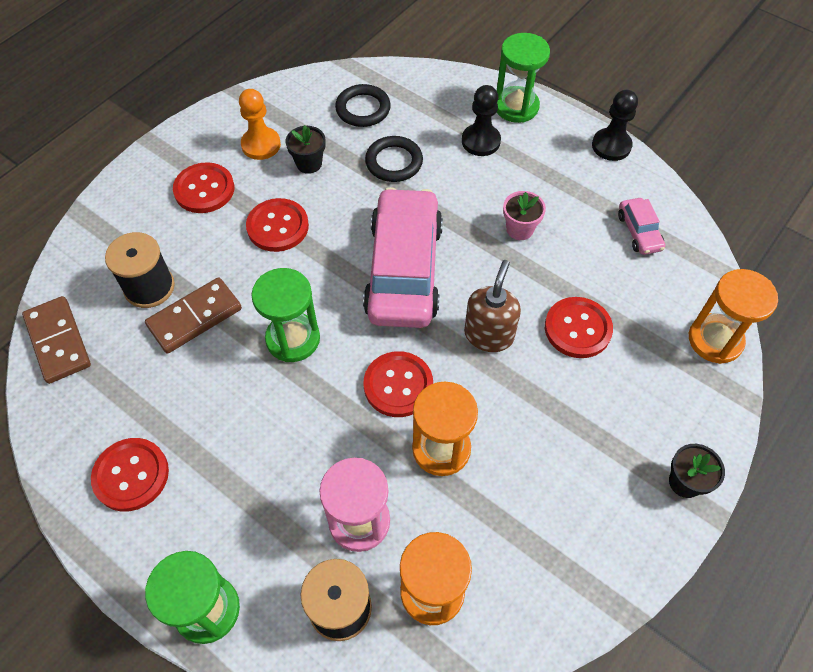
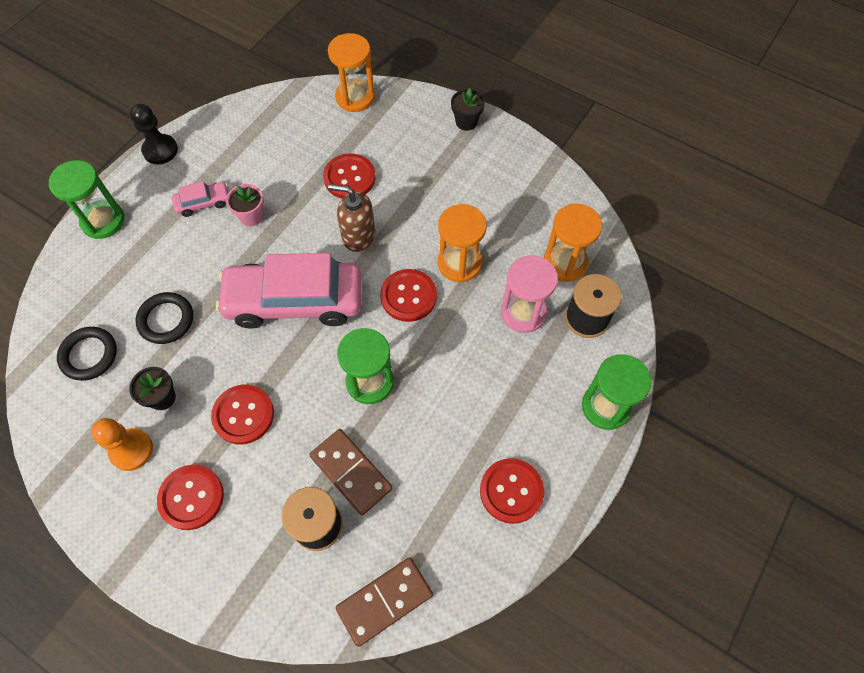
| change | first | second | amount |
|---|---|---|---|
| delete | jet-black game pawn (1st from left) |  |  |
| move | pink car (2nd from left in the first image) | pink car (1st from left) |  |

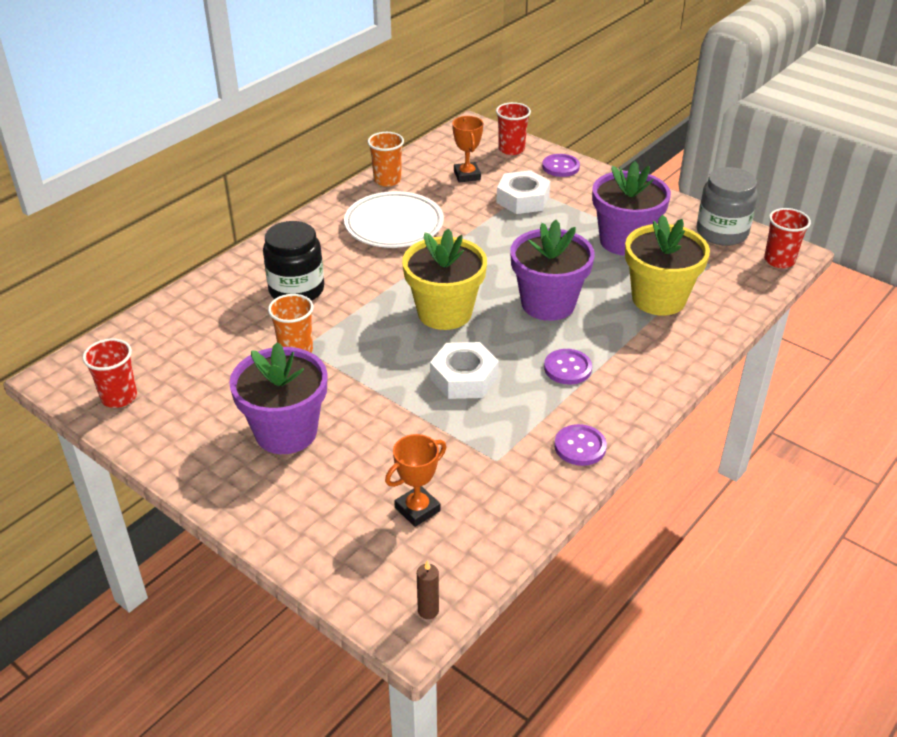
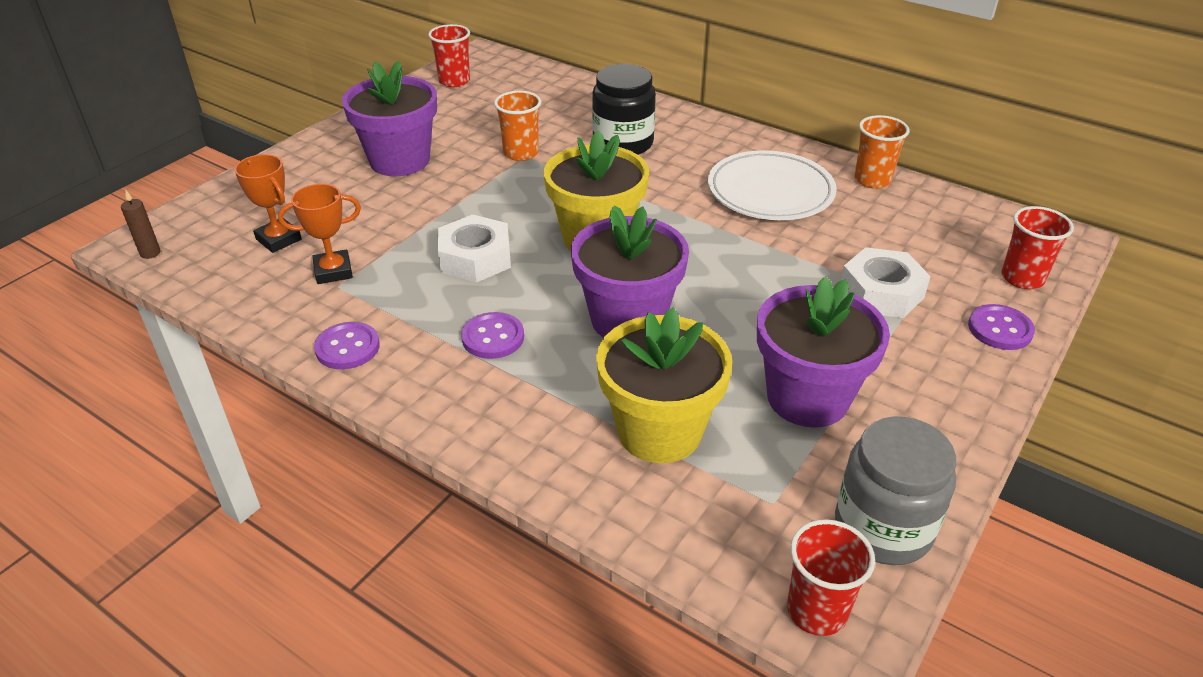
| change | first | second | amount |
|---|---|---|---|
| move | orange-coloured award cup (2nd from left) |  |  |

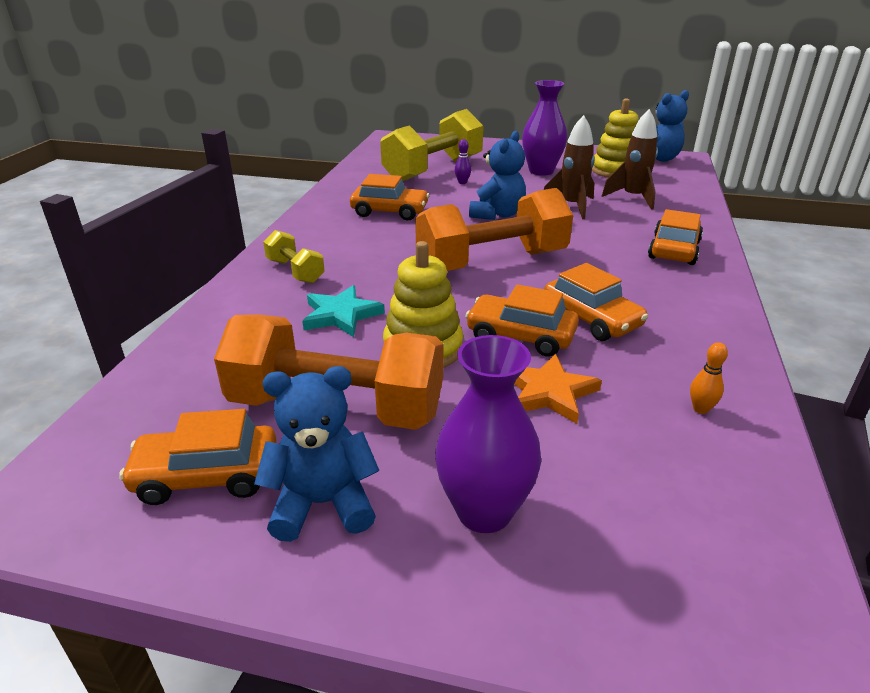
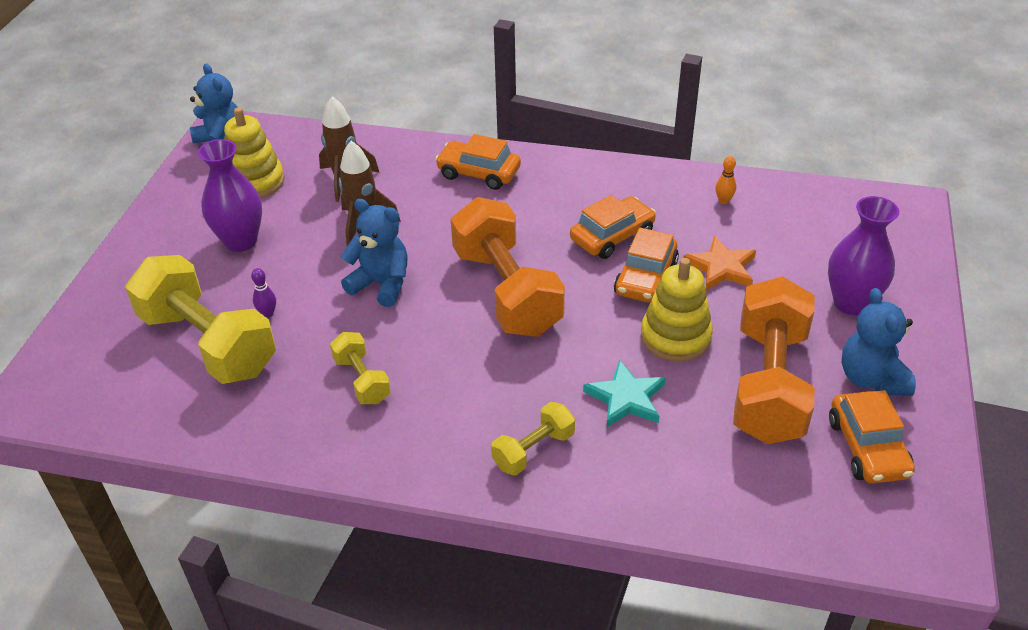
| change | first | second | amount |
|---|---|---|---|
| replace | orange-coloured car (2nd from left) | bright yellow dumbbell (2nd from left) |  |

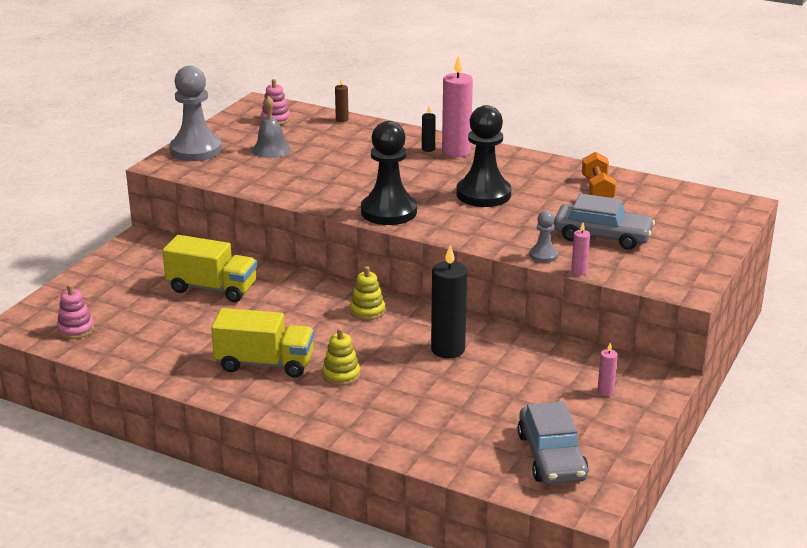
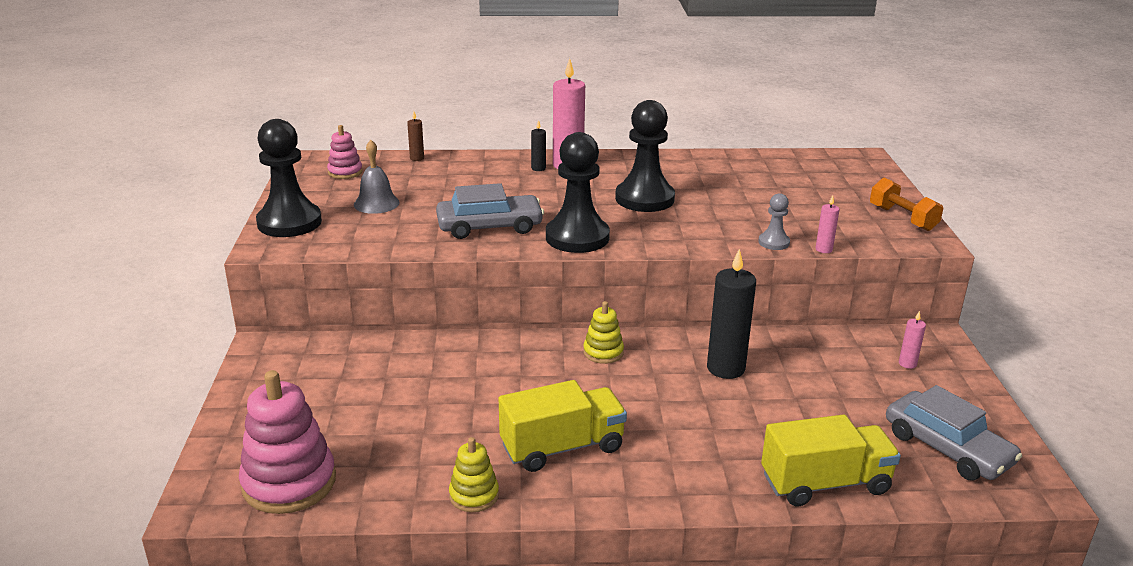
| change | first | second | amount |
|---|---|---|---|
| move | bright yellow lorry (1st from left in the first image) | bright yellow lorry (2nd from left) |  |
| move | bright yellow ring stacker (1st from left) |  |  |
| move | ash-grey car (2nd from left in the first image) | ash-grey car (1st from left) |  |
| move | orange-coloured dumbbell |  |  |
| recolor | ash-grey game pawn (1st from left) | jet-black game pawn (1st from left) |  |
| resize | pink ring stacker (1st from left) |  | x1.88 |

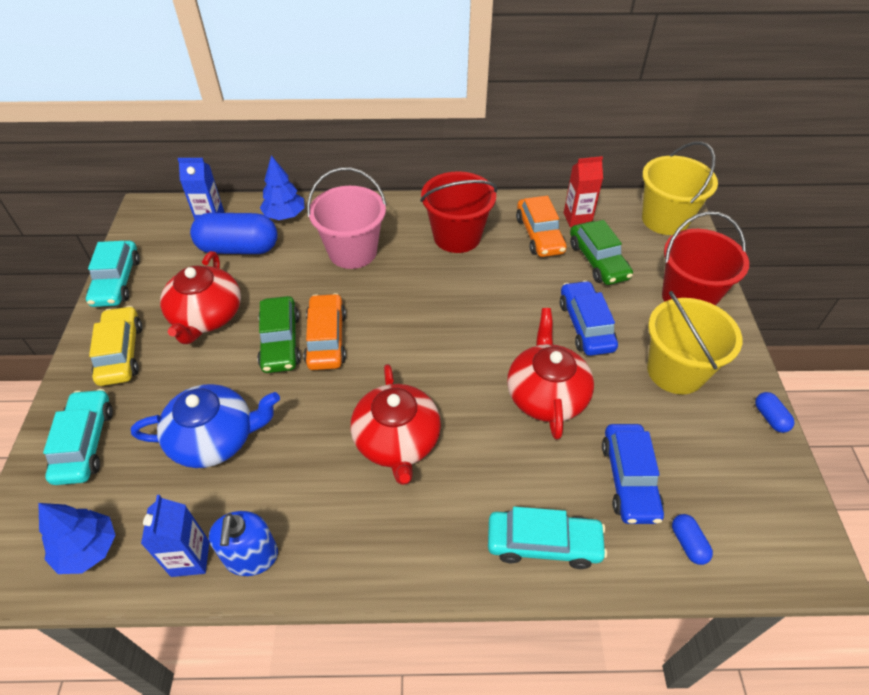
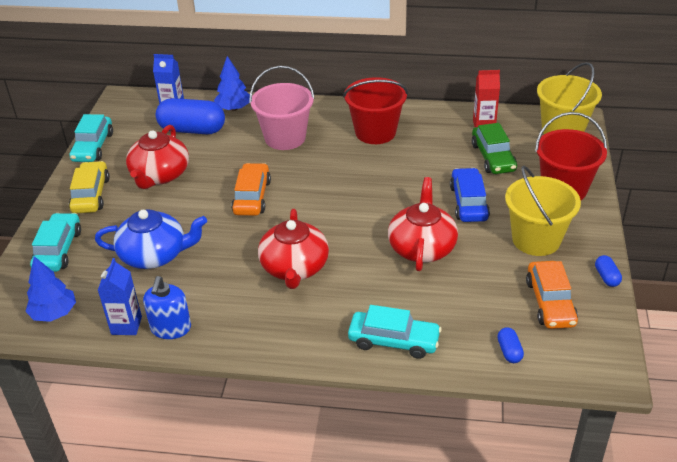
| change | first | second | amount |
|---|---|---|---|
| delete | green car (1st from left) |  |  |
| delete | blue car (2nd from left) |  |  |
| move | orange-coloured car (2nd from left) |  |  |

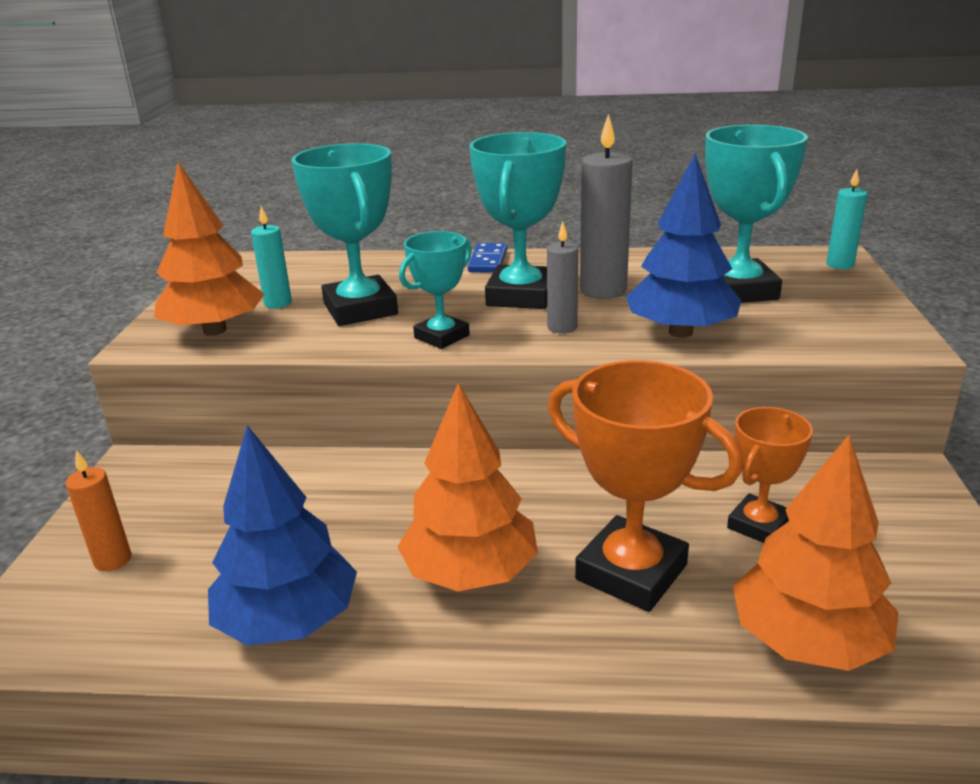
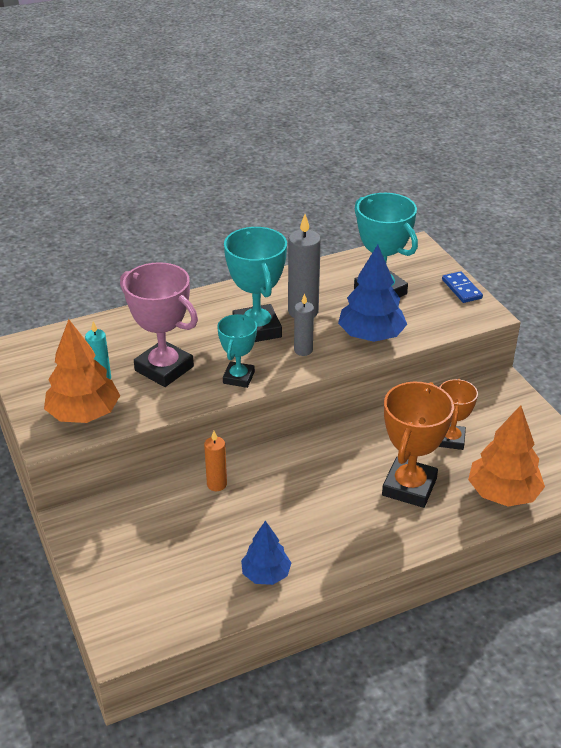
| change | first | second | amount |
|---|---|---|---|
| delete | orange-coloured toy tree (2nd from left) |  |  |
| delete | aqua pillar candle (2nd from left) |  |  |
| move | orange-coloured pillar candle |  |  |
| move | blue domino |  |  |
| recolor | aqua award cup (1st from left) | pink award cup |  |
| rotate | orange-coloured award cup (1st from left) |  | 75 degrees counterclockwise |
| resize | blue toy tree (1st from left) |  | x0.62 |

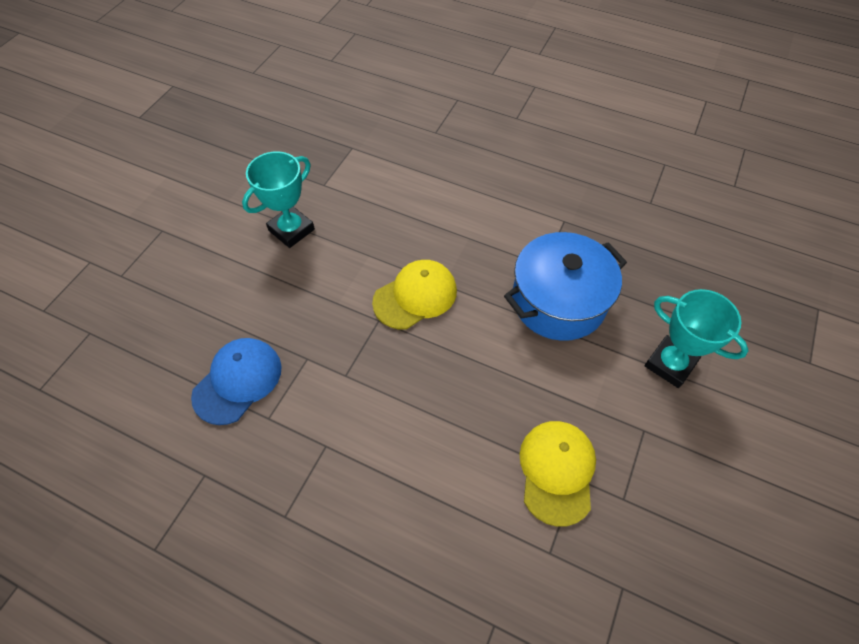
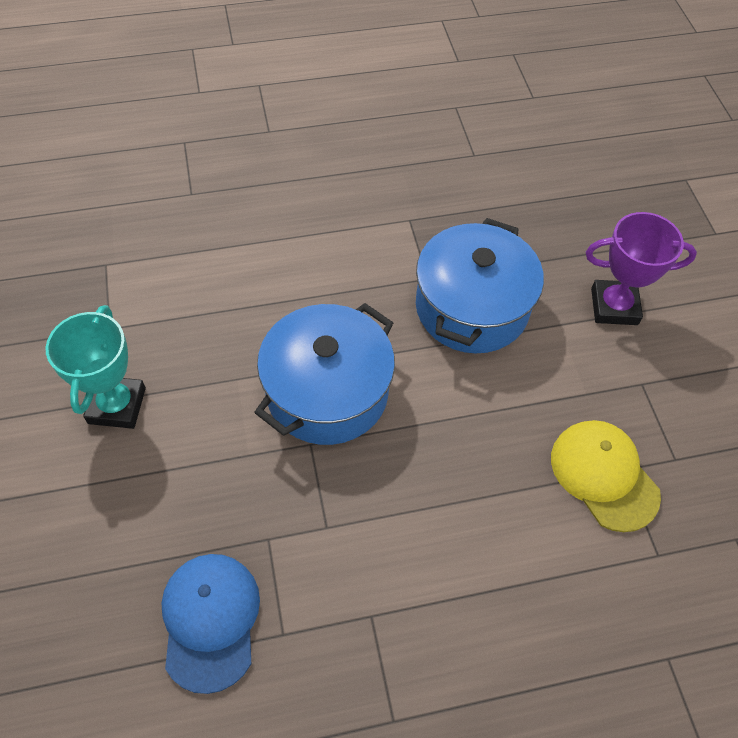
| change | first | second | amount |
|---|---|---|---|
| replace | bright yellow cap (1st from left) | blue pot (1st from left) |  |
| recolor | aqua award cup (2nd from left) | royal purple award cup |  |

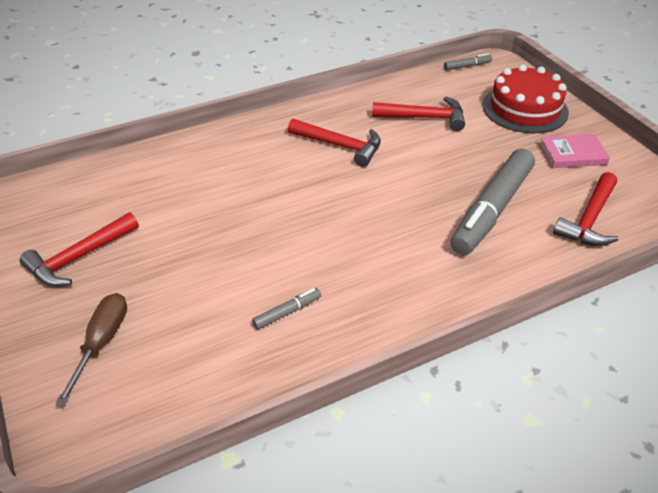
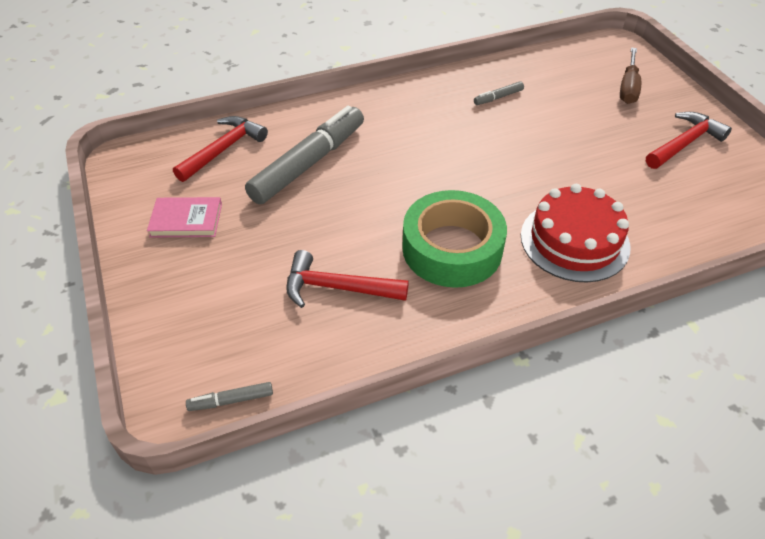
| change | first | second | amount |
|---|---|---|---|
| move | red gateau |  |  |
| replace | red claw hammer (2nd from left) | green tape |  |

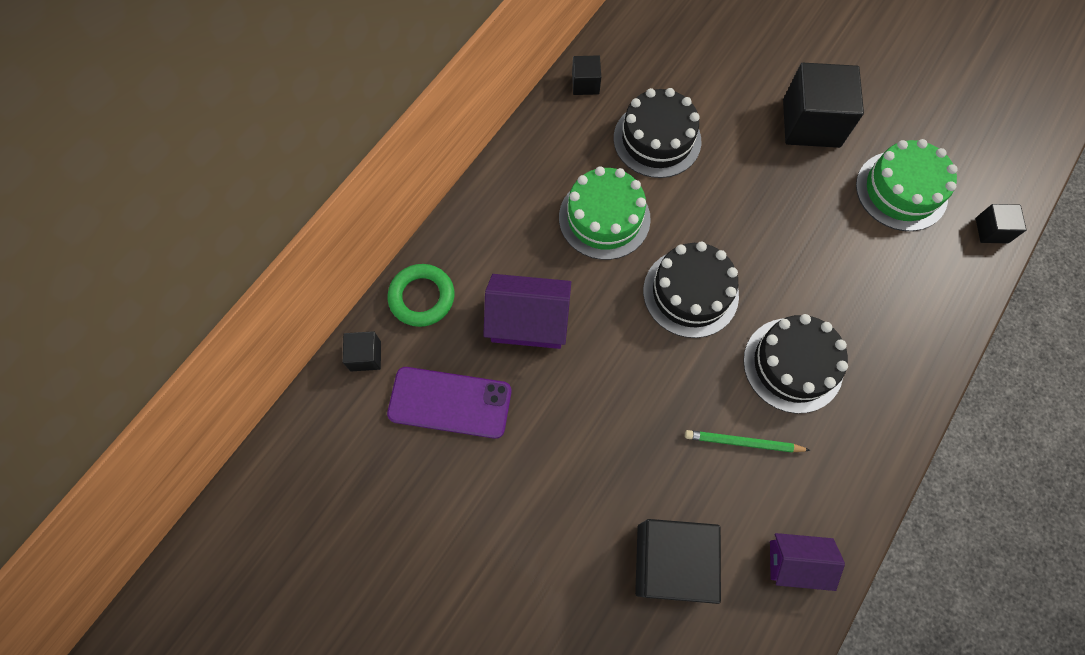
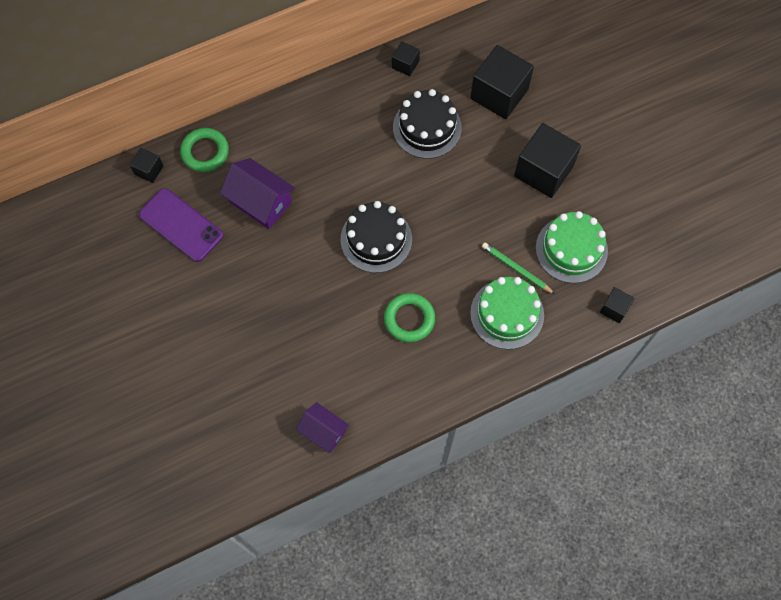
| change | first | second | amount |
|---|---|---|---|
| move | green gateau (1st from left) |  |  |
| move | jet-black cube (3rd from left) |  |  |
| move | green lead pencil |  |  |
| replace | jet-black gateau (3rd from left) | green ring (2nd from left) |  |

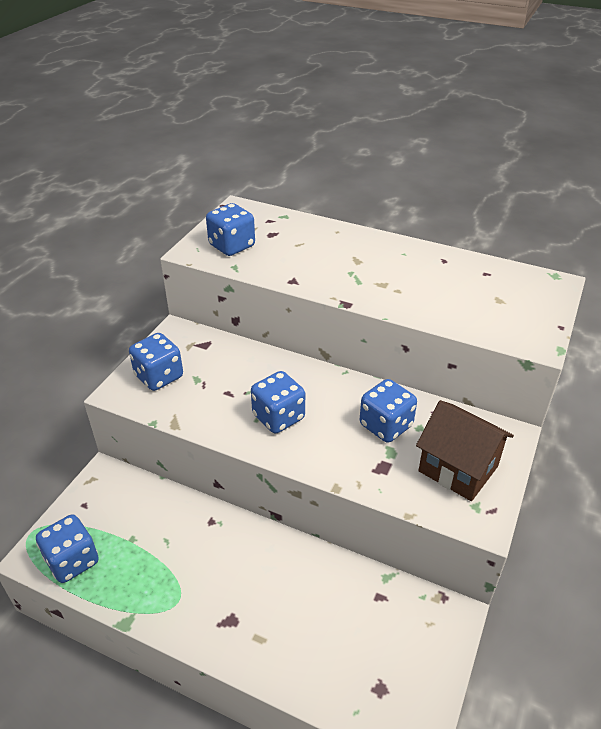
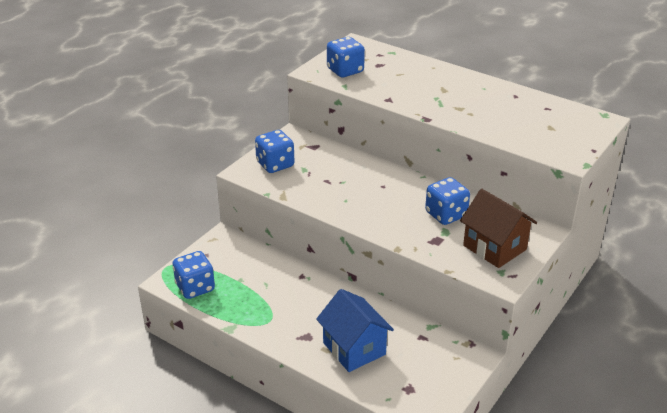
| change | first | second | amount |
|---|---|---|---|
| delete | blue game die (4th from left) |  |  |
| insert |  | blue house |  |

